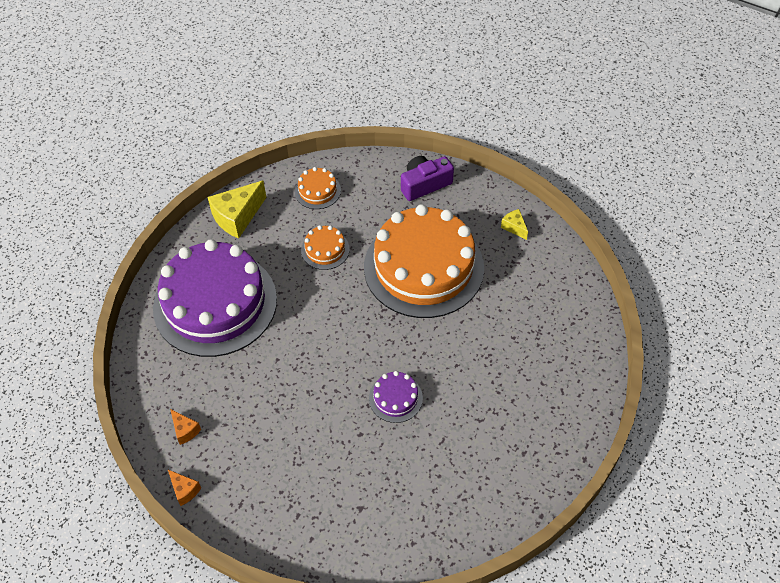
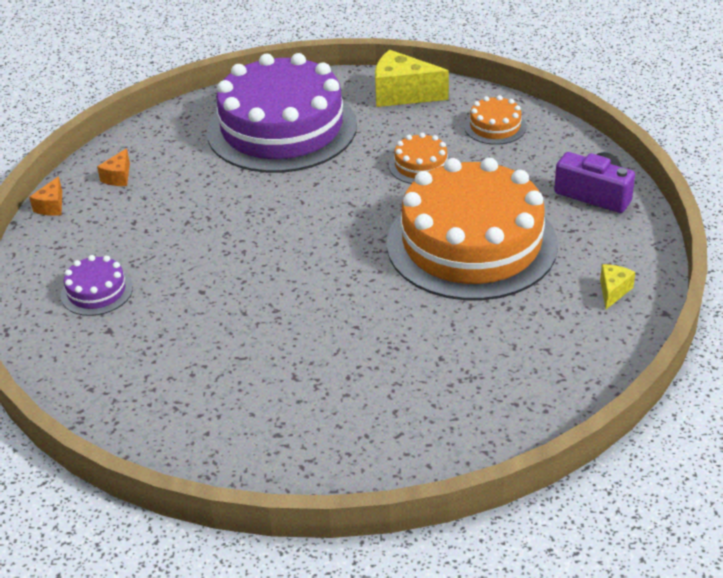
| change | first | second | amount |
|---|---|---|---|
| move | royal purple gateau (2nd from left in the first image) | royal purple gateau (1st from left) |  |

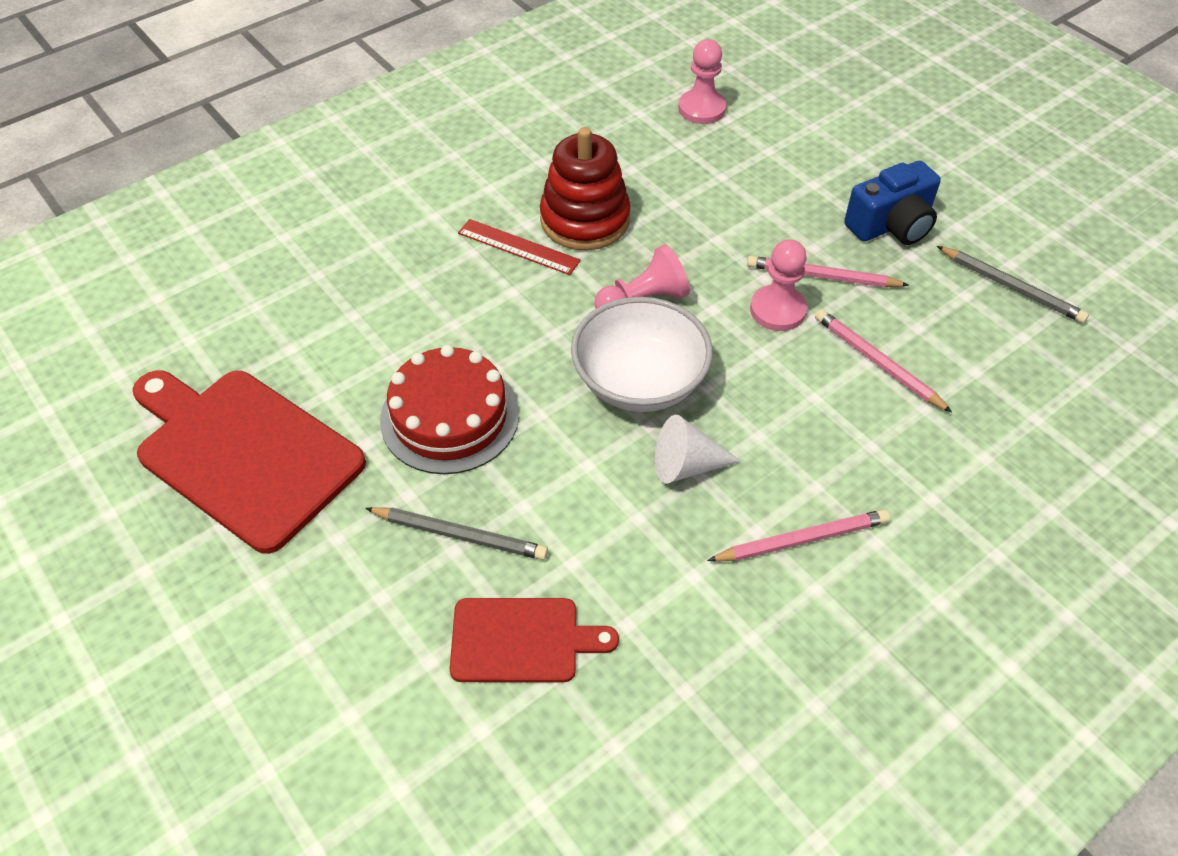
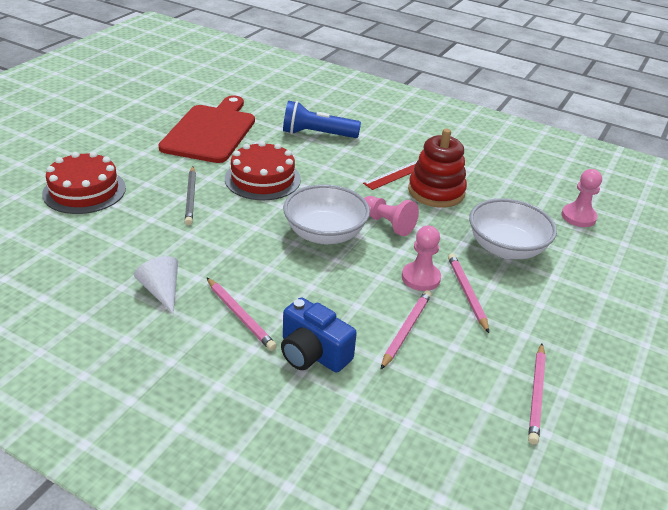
| change | first | second | amount |
|---|---|---|---|
| delete | red bread board (2nd from left) |  |  |
| insert |  | red gateau (1st from left) |  |
| insert |  | blue torch |  |
| insert |  | pure white deep dish (2nd from left) |  |
| move | pure white cone shape |  |  |
| move | blue compact camera |  |  |
| recolor | ash-grey lead pencil (2nd from left) | pink lead pencil (4th from left) |  |
| rotate | red measuring stick |  | 45 degrees clockwise |

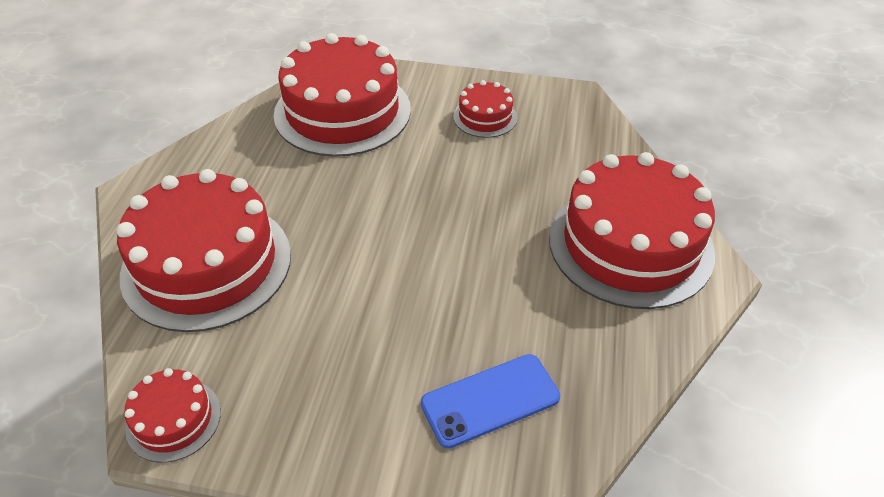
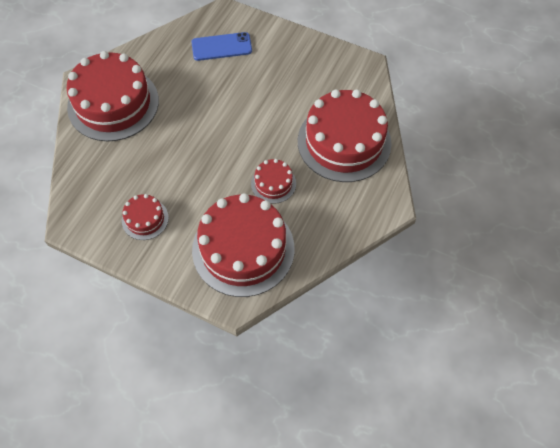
| change | first | second | amount |
|---|---|---|---|
| move | red gateau (1st from left in the first image) | red gateau (4th from left) |  |

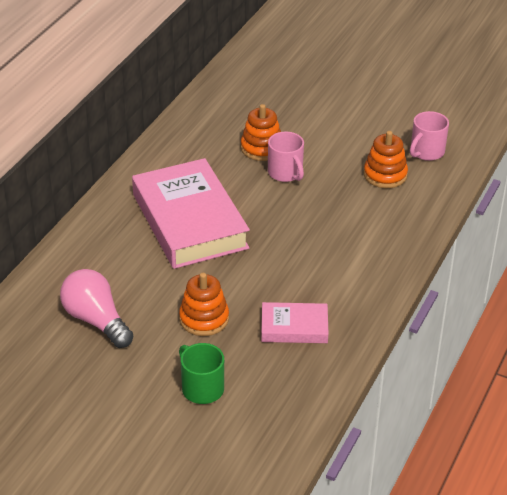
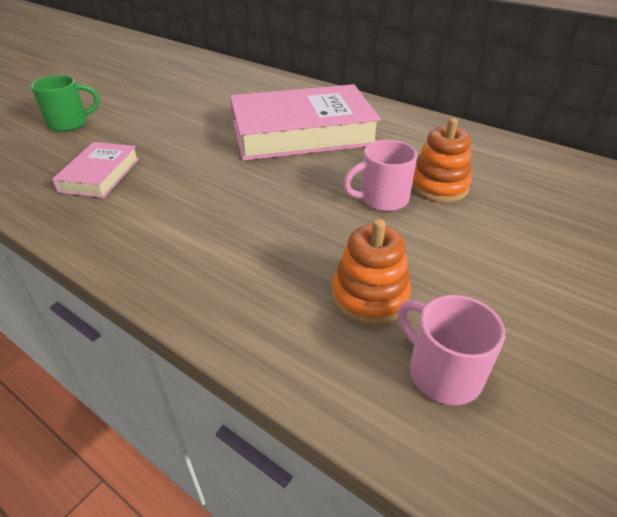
| change | first | second | amount |
|---|---|---|---|
| delete | pink lightbulb |  |  |
| delete | orange-coloured ring stacker (1st from left) |  |  |

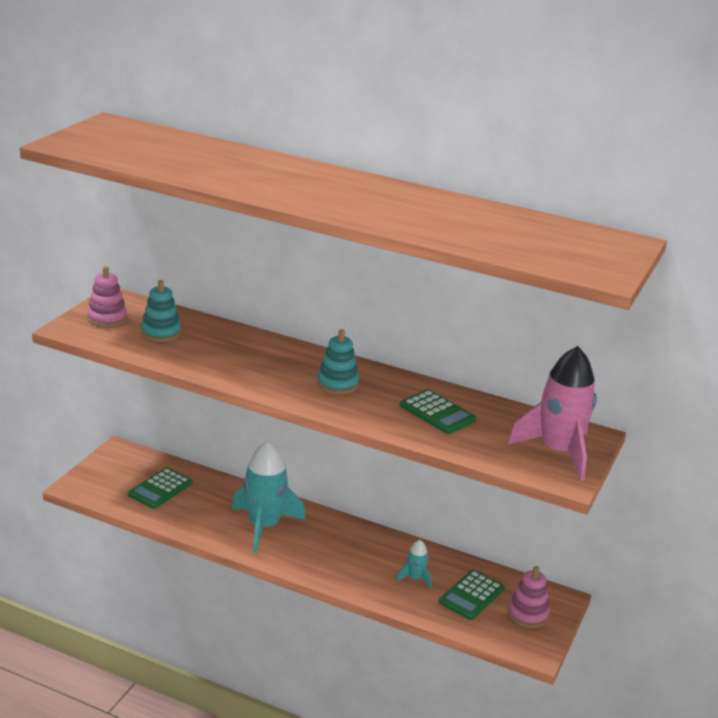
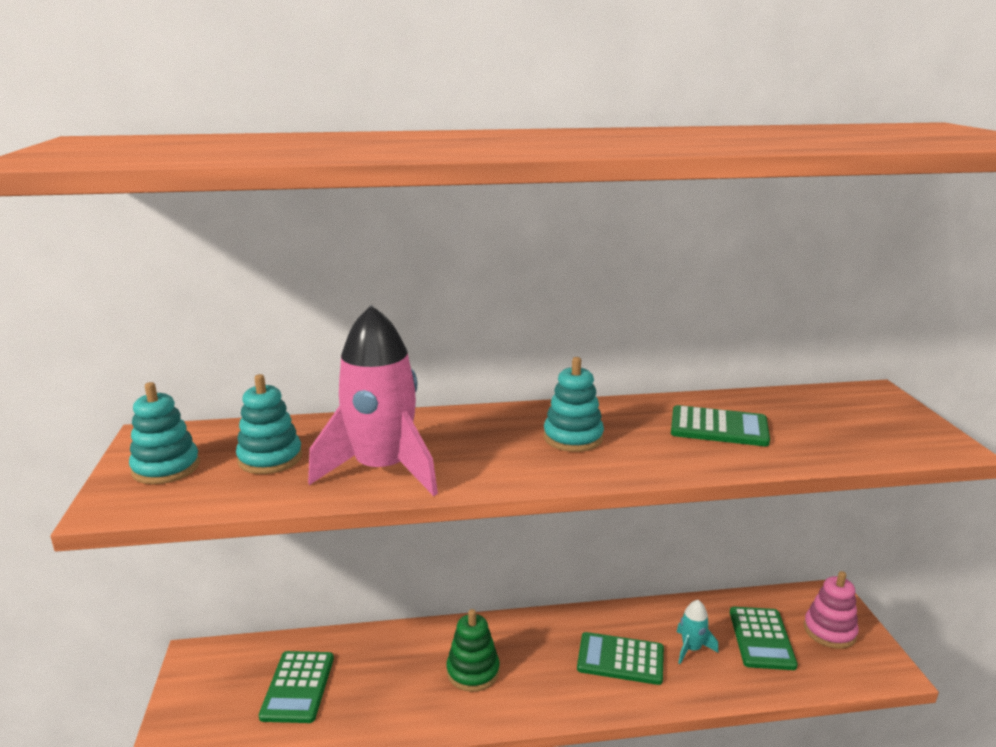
| change | first | second | amount |
|---|---|---|---|
| insert |  | green pocket calculator (2nd from left) |  |
| move | pink rocket |  |  |
| replace | aqua rocket (1st from left) | green ring stacker |  |
| recolor | pink ring stacker (1st from left) | aqua ring stacker (1st from left) |  |

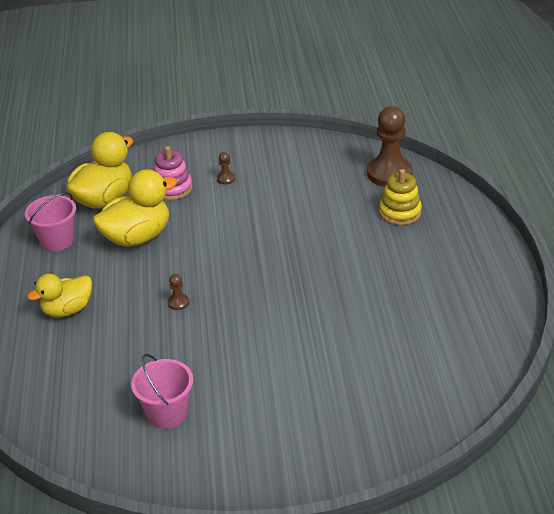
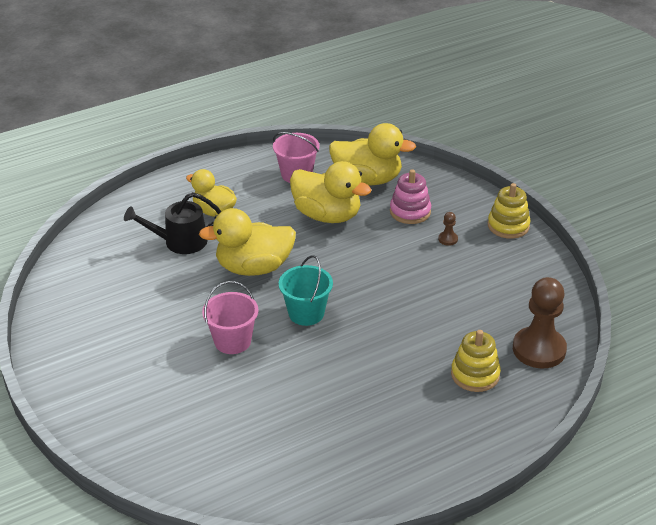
| change | first | second | amount |
|---|---|---|---|
| insert |  | jet-black watering can |  |
| insert |  | aqua pail |  |
| insert |  | bright yellow ring stacker (2nd from left) |  |
| move | pink pail (2nd from left in the first image) | pink pail (1st from left) |  |
| replace | russet game pawn (1st from left) | bright yellow rubber duck (2nd from left) |  |

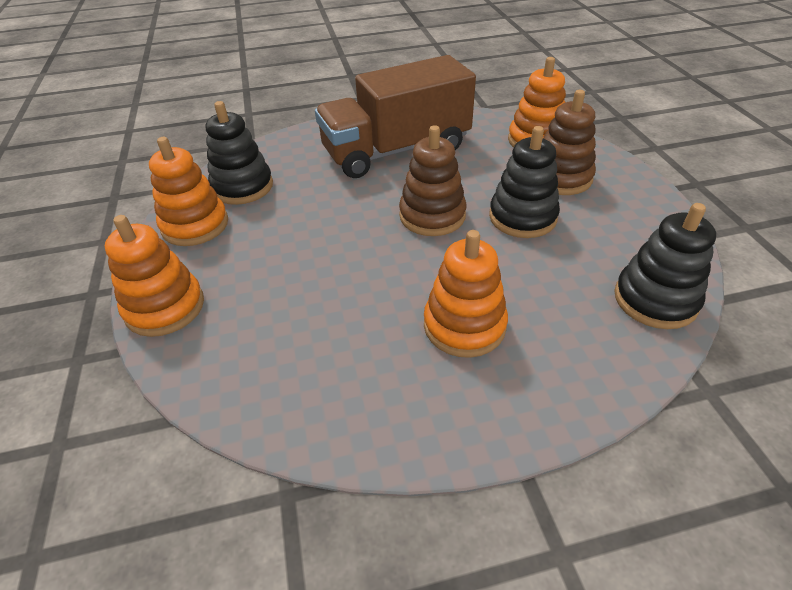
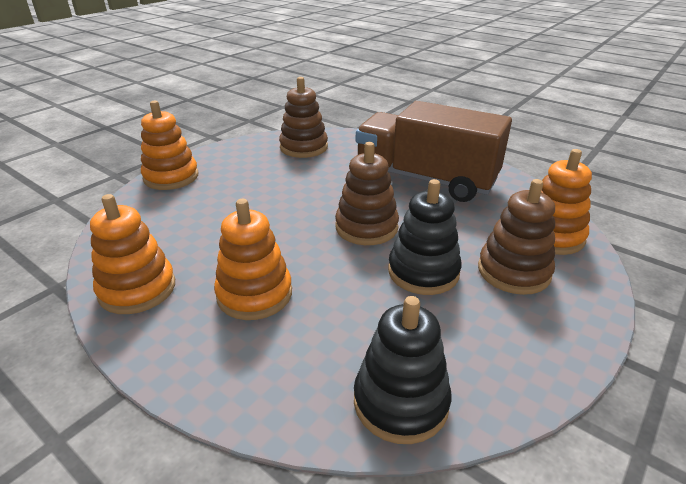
| change | first | second | amount |
|---|---|---|---|
| move | orange-coloured ring stacker (2nd from left in the first image) | orange-coloured ring stacker (1st from left) |  |
| recolor | jet-black ring stacker (1st from left) | russet ring stacker (1st from left) |  |

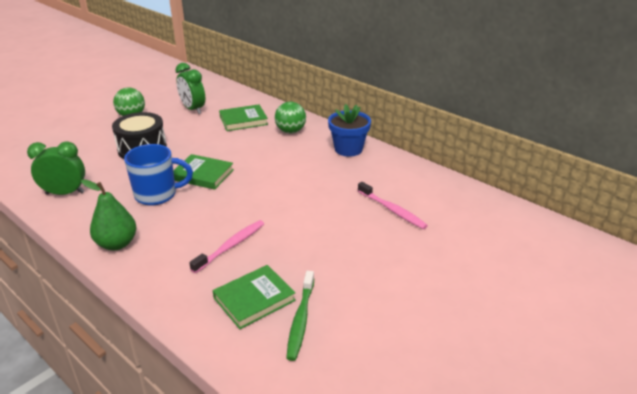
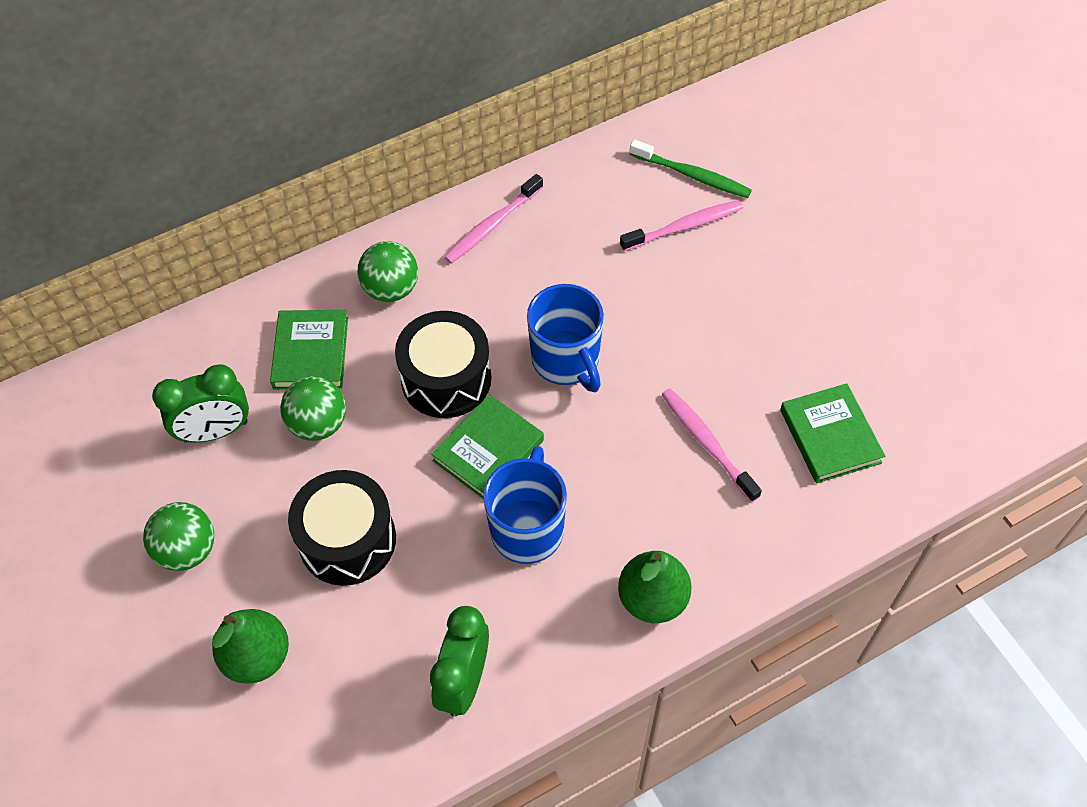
| change | first | second | amount |
|---|---|---|---|
| insert |  | green toy pear (1st from left) |  |
| insert |  | green play ball (2nd from left) |  |
| insert |  | jet-black snare drum (2nd from left) |  |
| insert |  | blue tea mug (2nd from left) |  |
| move | green tooth brush |  |  |
| replace | blue plant pot | pink tooth brush (1st from left) |  |

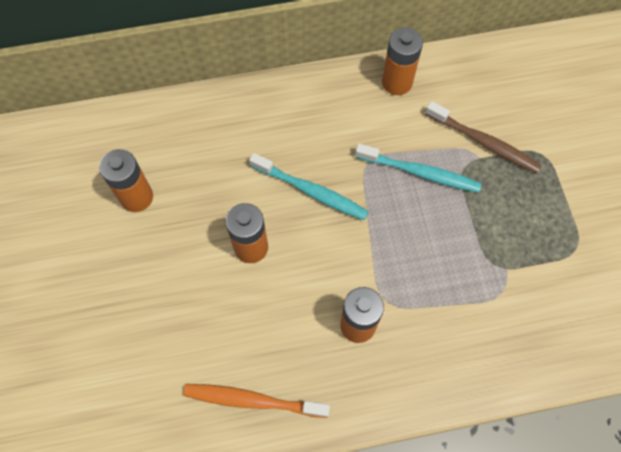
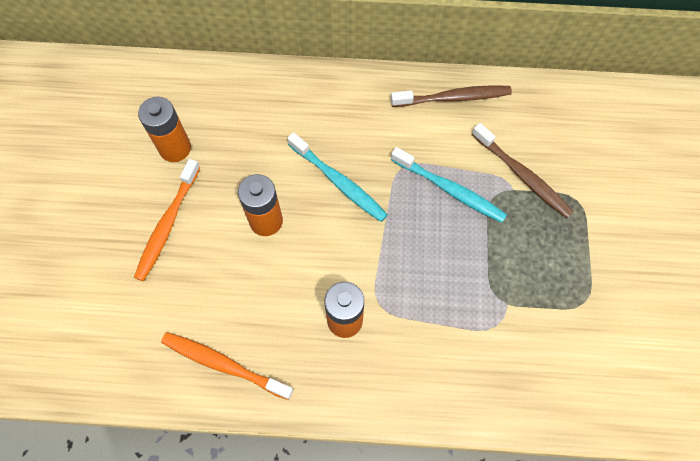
| change | first | second | amount |
|---|---|---|---|
| insert |  | orange-coloured tooth brush (1st from left) |  |
| replace | orange-coloured AA battery (4th from left) | russet tooth brush (1st from left) |  |

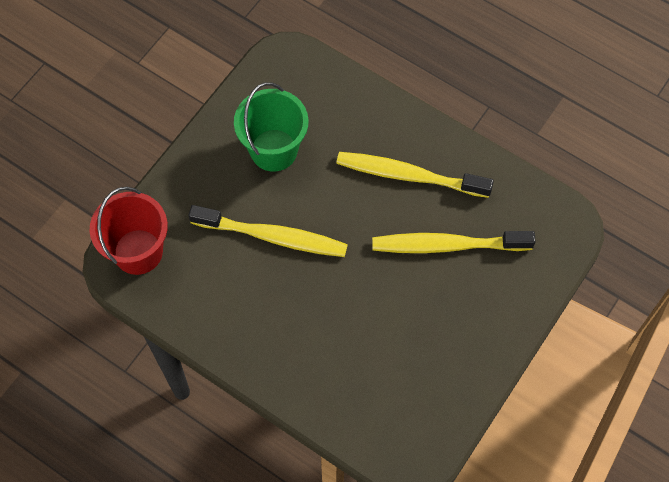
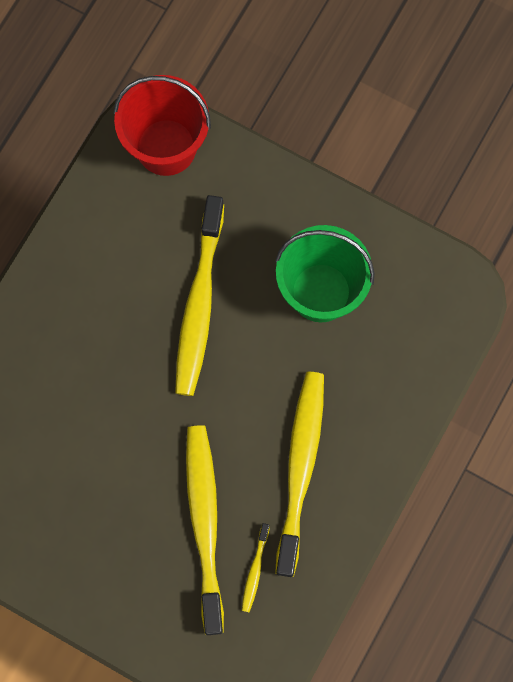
| change | first | second | amount |
|---|---|---|---|
| insert |  | bright yellow tooth brush (3rd from left) |  |

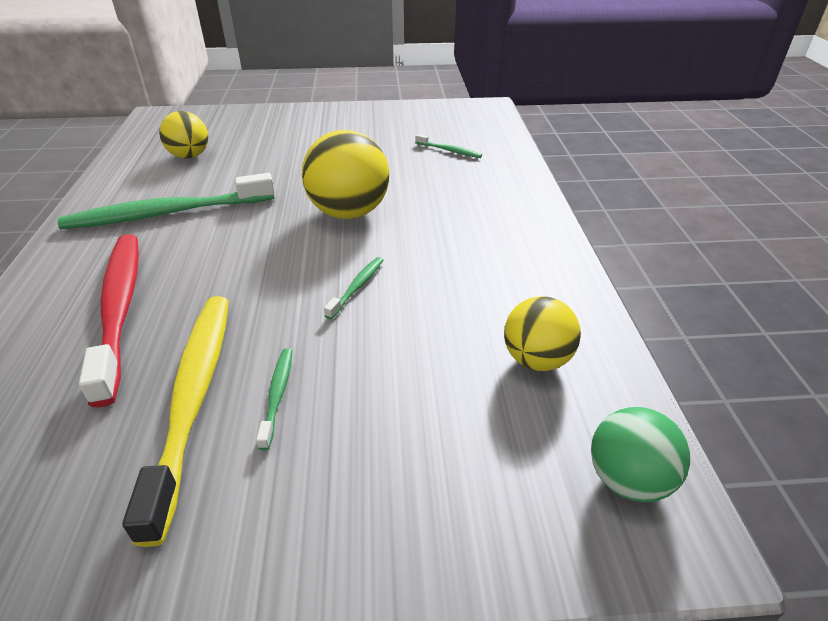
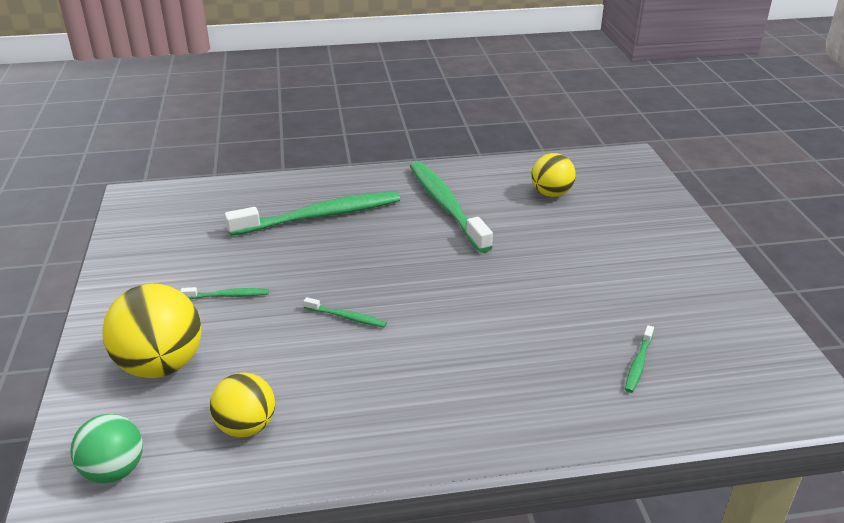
| change | first | second | amount |
|---|---|---|---|
| delete | bright yellow tooth brush |  |  |
| move | bright yellow play ball (2nd from left in the first image) | bright yellow play ball (1st from left) |  |
| recolor | red tooth brush | green tooth brush (2nd from left) |  |

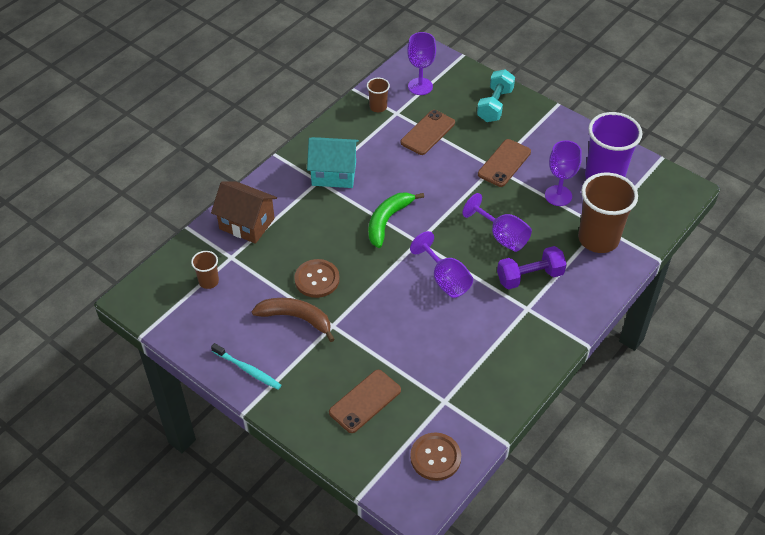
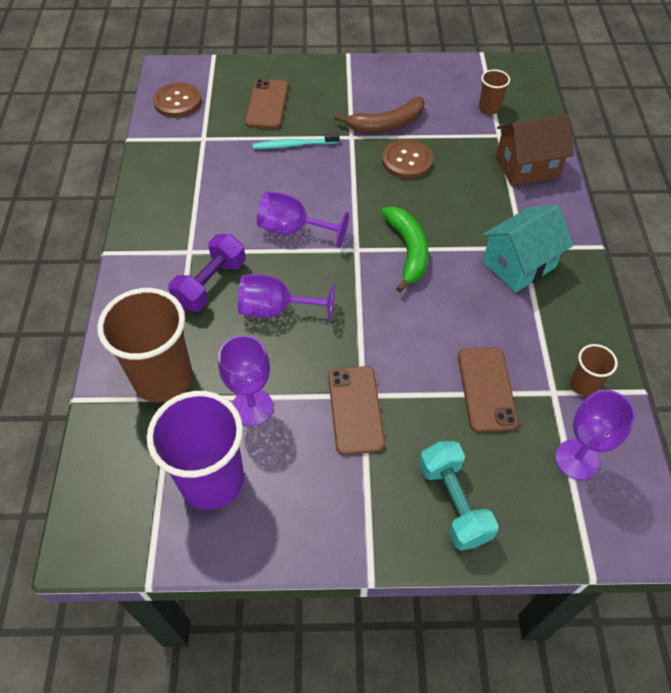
| change | first | second | amount |
|---|---|---|---|
| move | aqua tooth brush |  |  |

